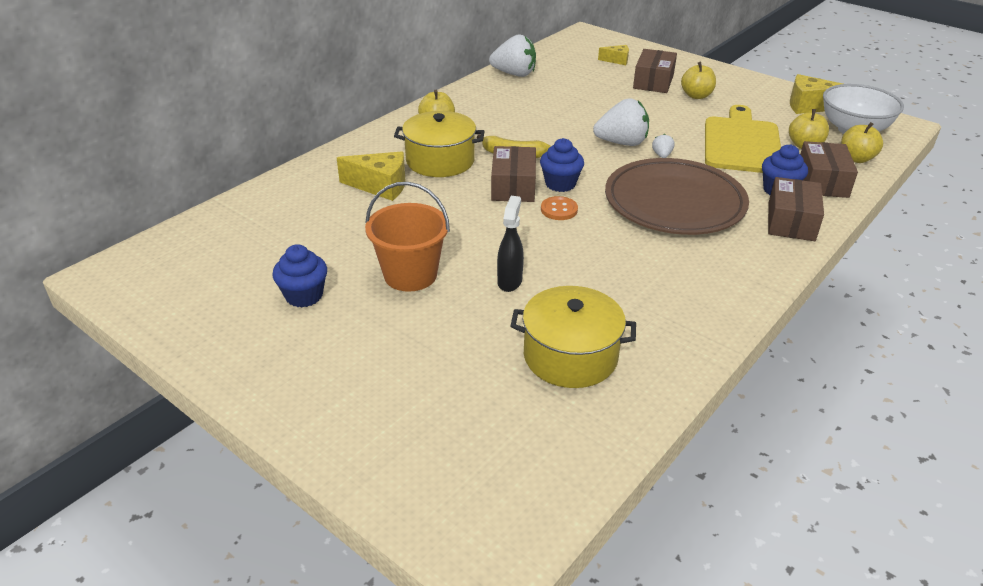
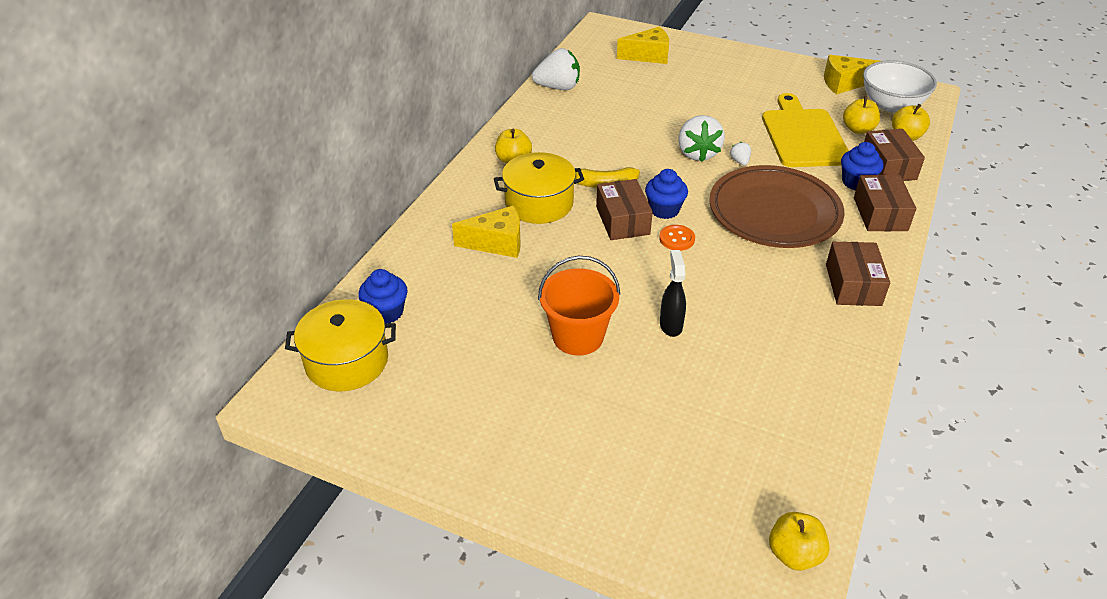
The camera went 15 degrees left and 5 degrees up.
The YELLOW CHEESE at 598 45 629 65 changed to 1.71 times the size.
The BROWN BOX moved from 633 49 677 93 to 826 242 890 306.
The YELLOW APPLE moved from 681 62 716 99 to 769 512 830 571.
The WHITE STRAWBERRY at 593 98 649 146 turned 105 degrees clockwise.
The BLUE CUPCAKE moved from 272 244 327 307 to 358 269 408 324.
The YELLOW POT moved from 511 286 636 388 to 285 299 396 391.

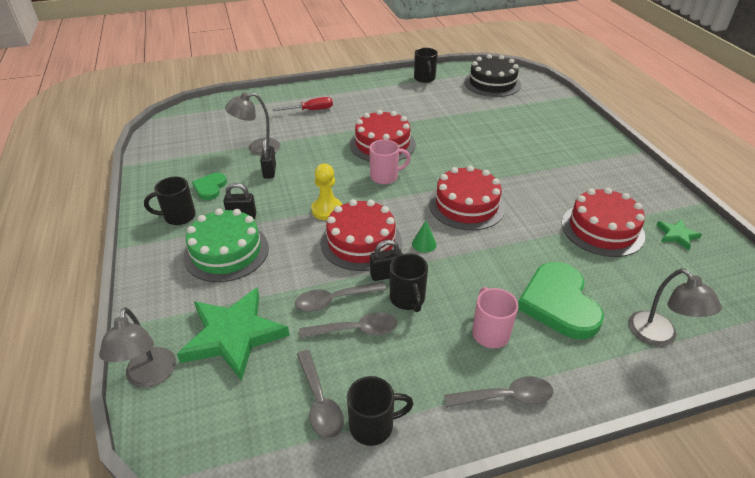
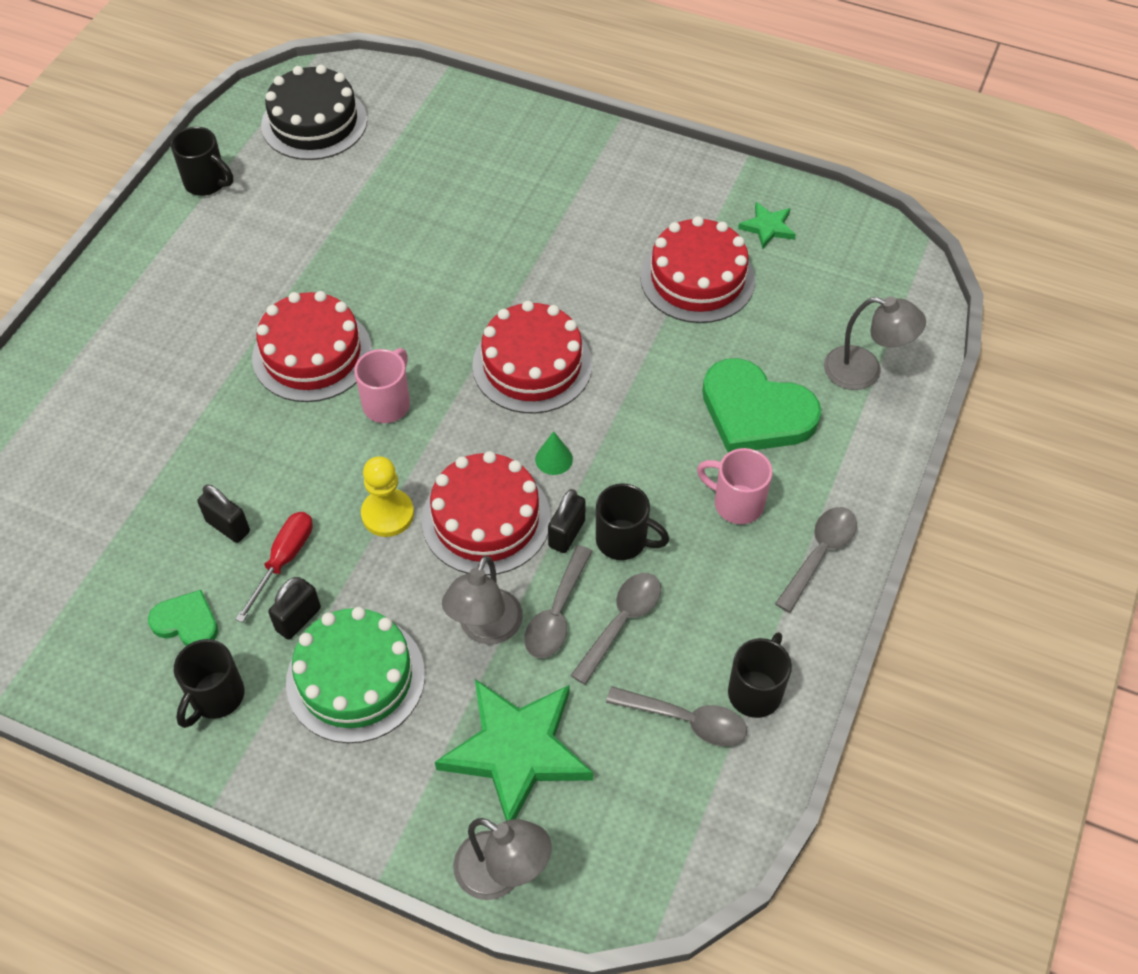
The camera went 50 degrees left and 15 degrees up.
The GREY LAMP moved from 225 92 280 156 to 442 556 523 644.
The RED SCREWDRIVER moved from 272 97 333 111 to 235 512 313 623.
The GREEN HEART at 192 173 227 200 turned 150 degrees clockwise.

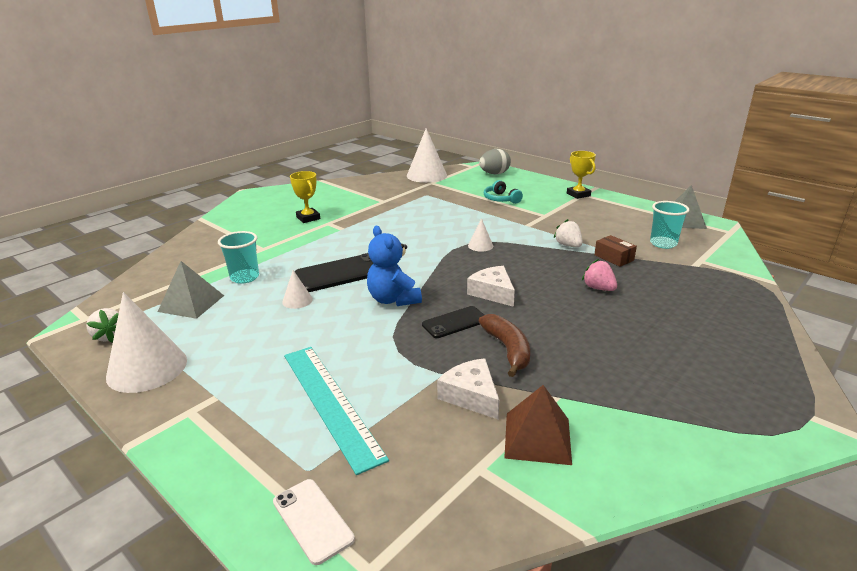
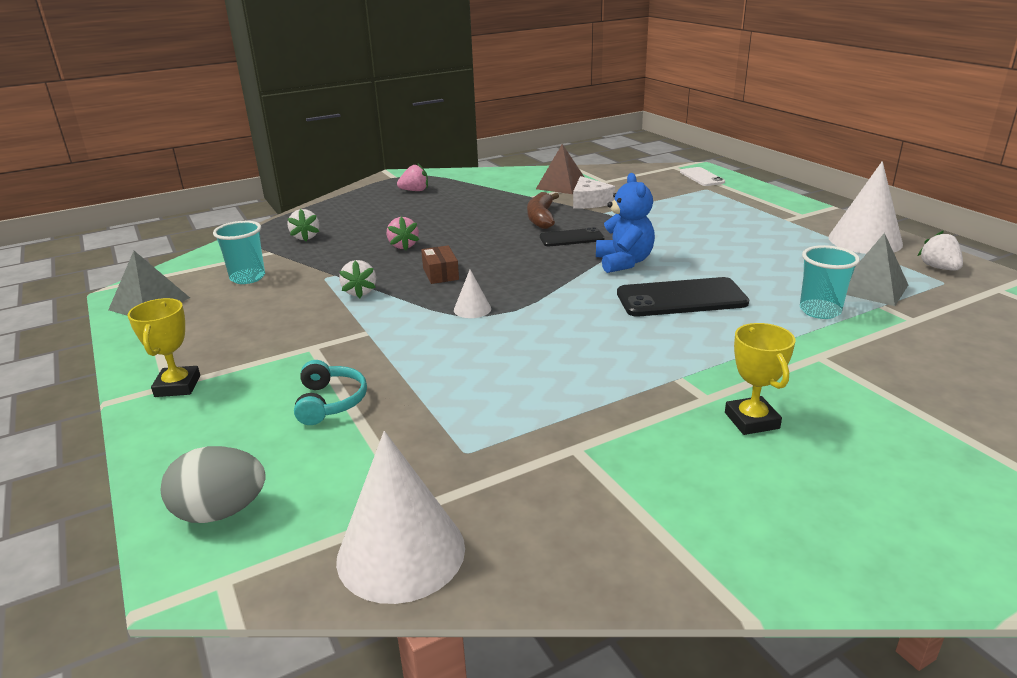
The camera went 160 degrees left and 0 degrees up.
The BROWN BOX moved from 594 235 637 267 to 421 245 459 284.
The WHITE CHEESE at 467 266 515 307 disappeared.
The WHITE CONE at 282 270 313 309 disappeared.
The TURQUOISE RULER at 284 347 389 475 disappeared.
The PINK STRAWBERRY at 397 164 428 191 appeared.
The WHITE STRAWBERRY at 288 209 319 241 appeared.

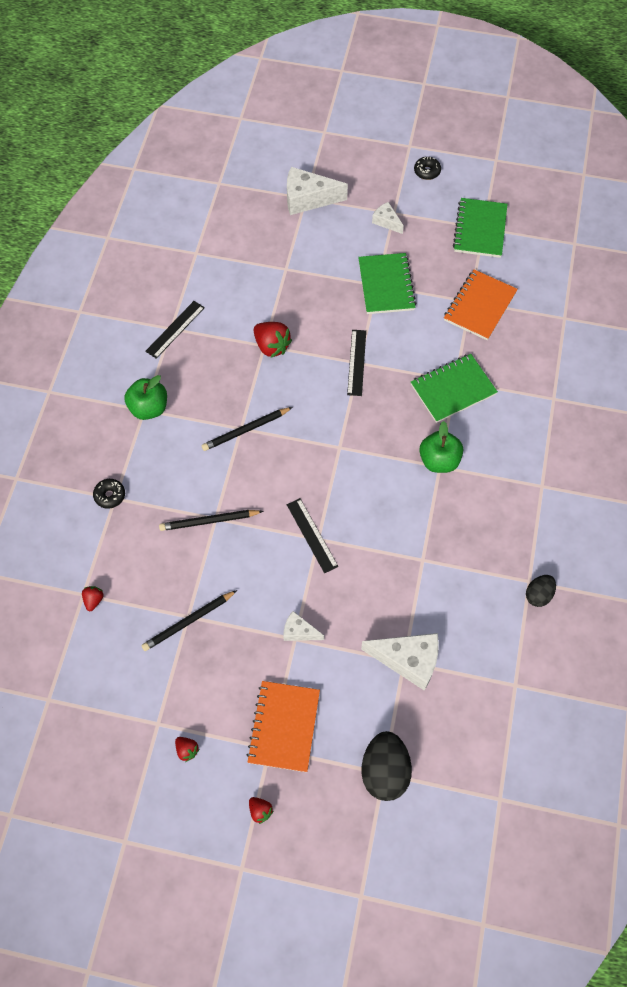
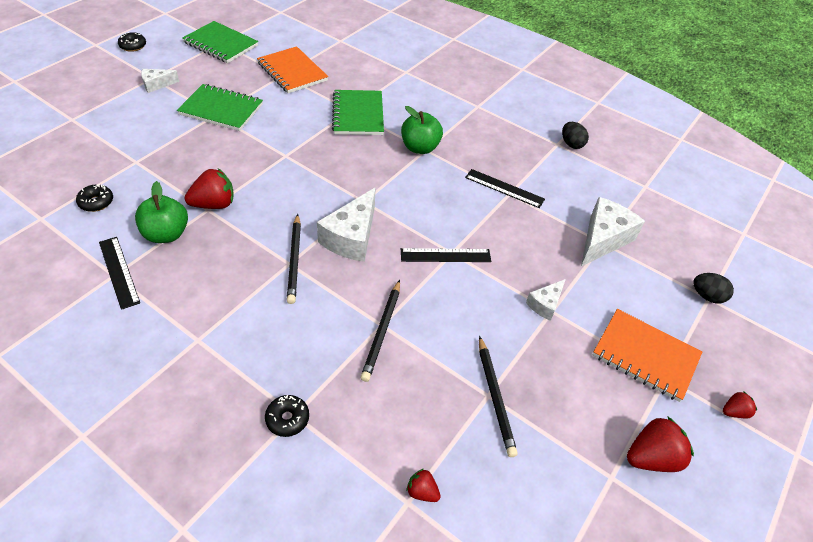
The camera went 70 degrees left and 15 degrees down.
The WHITE CHEESE moved from 287 167 348 215 to 317 188 375 262.
The BLACK RULER moved from 347 330 366 396 to 465 169 545 208.
The GREEN APPLE moved from 124 375 167 420 to 135 181 188 243.
The BLACK EGG at 361 731 412 801 changed to 0.58 times the size.
The RED STRAWBERRY at 175 737 199 762 changed to 1.88 times the size.
The BLACK DONUT at 76 184 113 212 appeared.

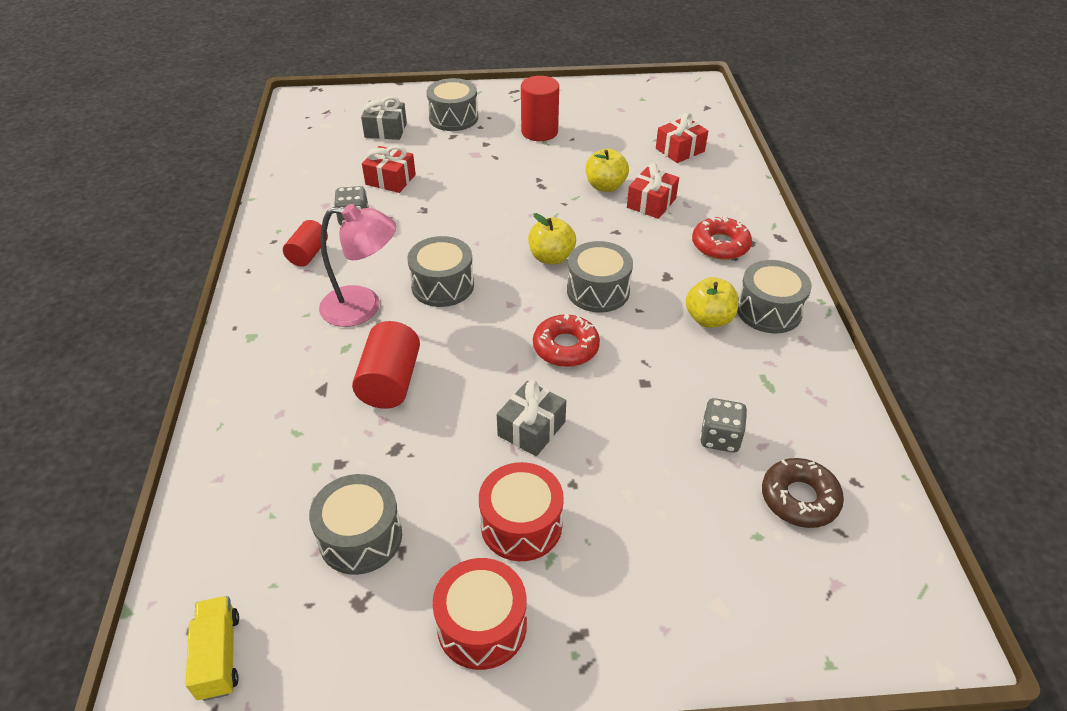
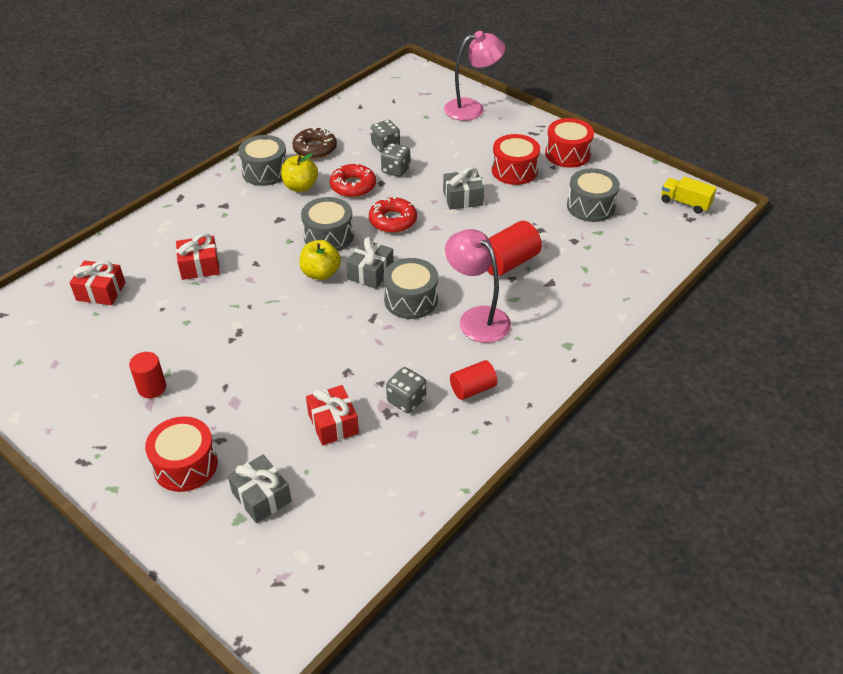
The camera went 135 degrees left and 0 degrees up.
The RED CYLINDER at 521 76 559 141 changed to 0.65 times the size.
The GREY DRUM at 426 78 478 131 became the RED DRUM at 145 416 218 492.
The YELLOW APPLE at 586 149 629 192 disappeared.
The RED DONUT moved from 692 216 752 260 to 330 163 376 197.
The BROWN DONUT moved from 762 458 844 528 to 292 127 337 159.
The YELLOW TRUCK at 185 596 239 701 turned 90 degrees clockwise.
The PINK LAMP at 444 31 505 121 appeared.
The GREY DICE at 381 143 410 177 appeared.
The GREY GIFT at 346 237 394 289 appeared.

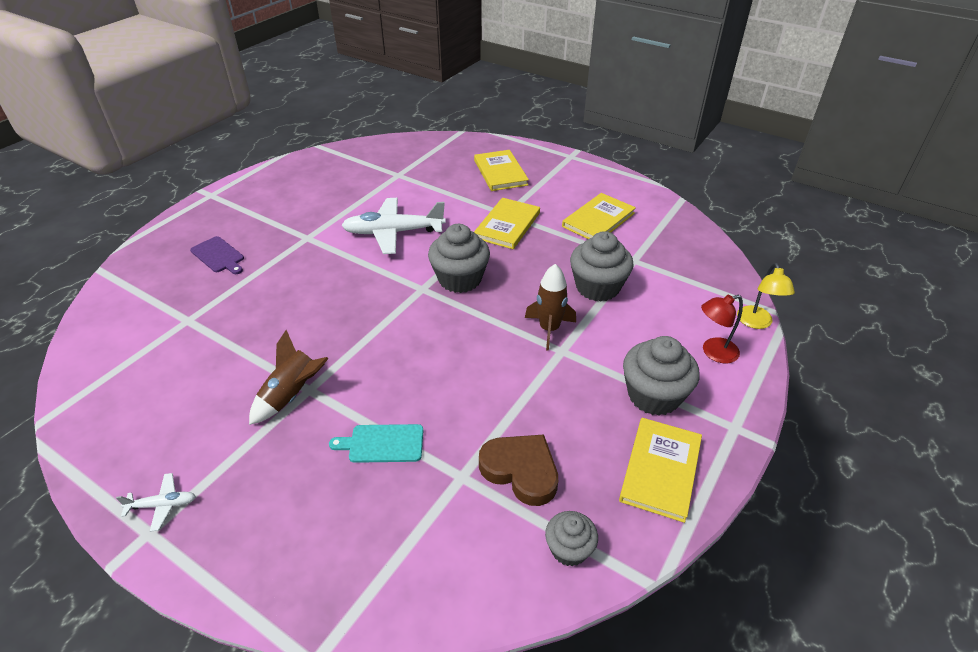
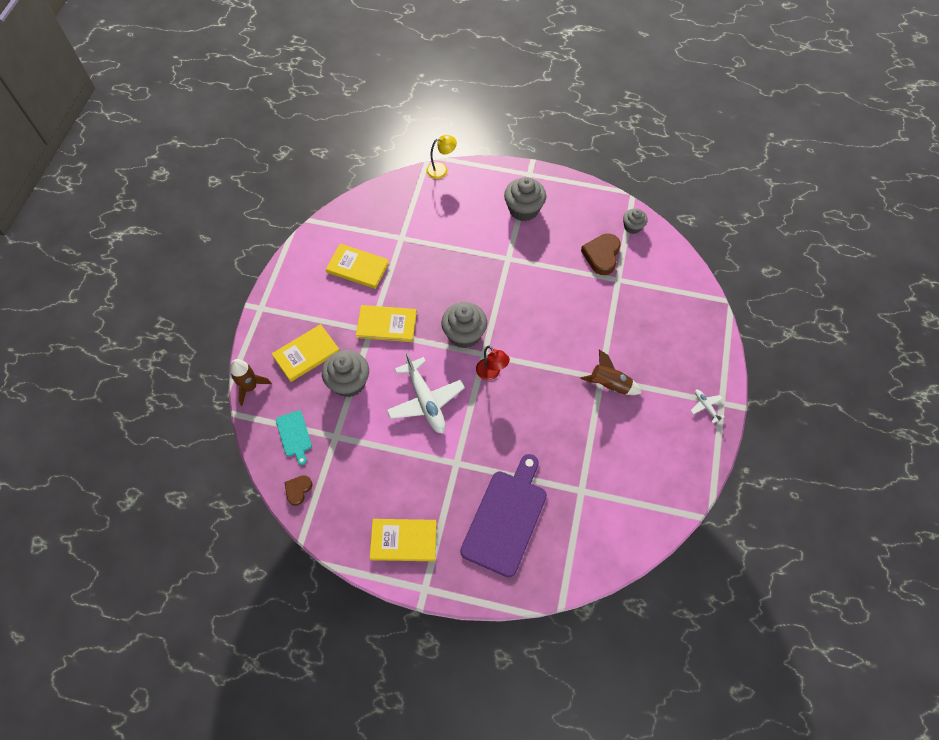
The camera went 110 degrees left and 20 degrees up.
The GREY CUPCAKE moved from 570 231 634 302 to 322 350 369 397.
The PURPLE CUTTING BOARD at 190 236 244 274 changed to 2.07 times the size.
The BROWN ROCKET moved from 525 264 576 351 to 230 359 272 406.
The RED LAMP moved from 701 295 743 363 to 476 346 510 380.
The YELLOW BOOK moved from 619 418 702 523 to 370 519 437 561.
The TURQUOISE CUTTING BOARD moved from 329 424 423 463 to 276 410 312 465.
The BROWN HEART at 285 475 313 506 appeared.

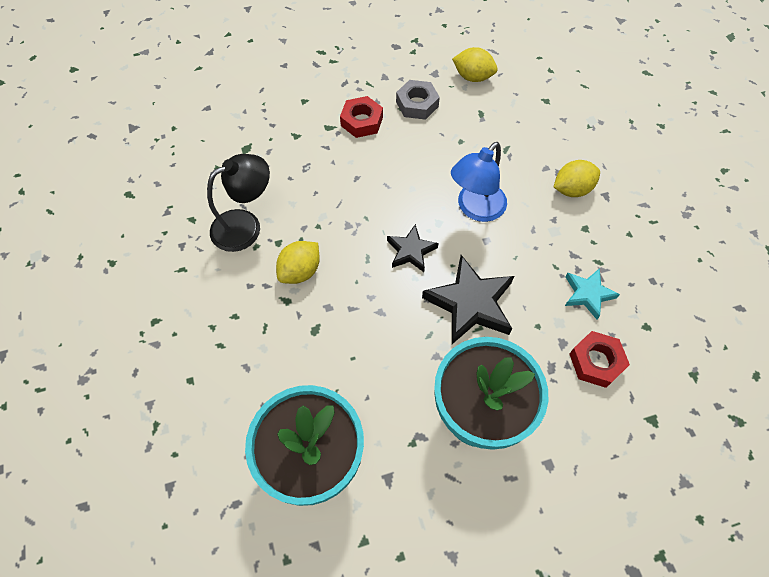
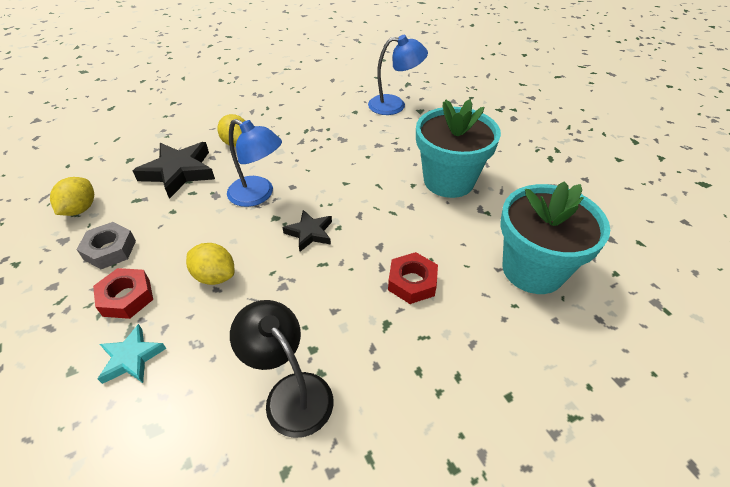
The camera went 100 degrees left and 15 degrees down.
The YELLOW LEMON moved from 276 241 320 284 to 186 243 234 285.
The BLACK STAR moved from 422 255 514 344 to 133 142 215 199.
The TURQUOISE STAR moved from 565 268 620 319 to 98 324 166 384.
The RED NUT moved from 569 331 630 388 to 388 252 438 304.
The BLUE LAMP at 368 35 428 115 appeared.

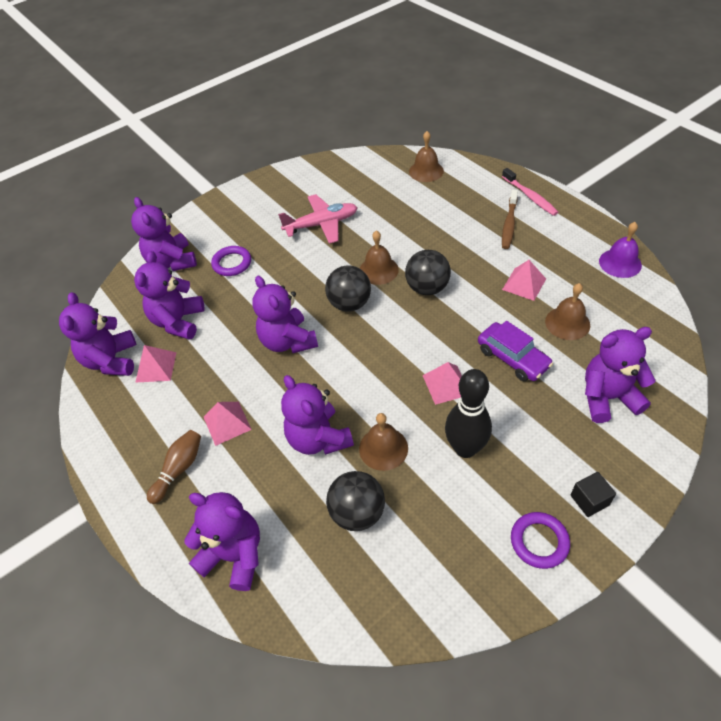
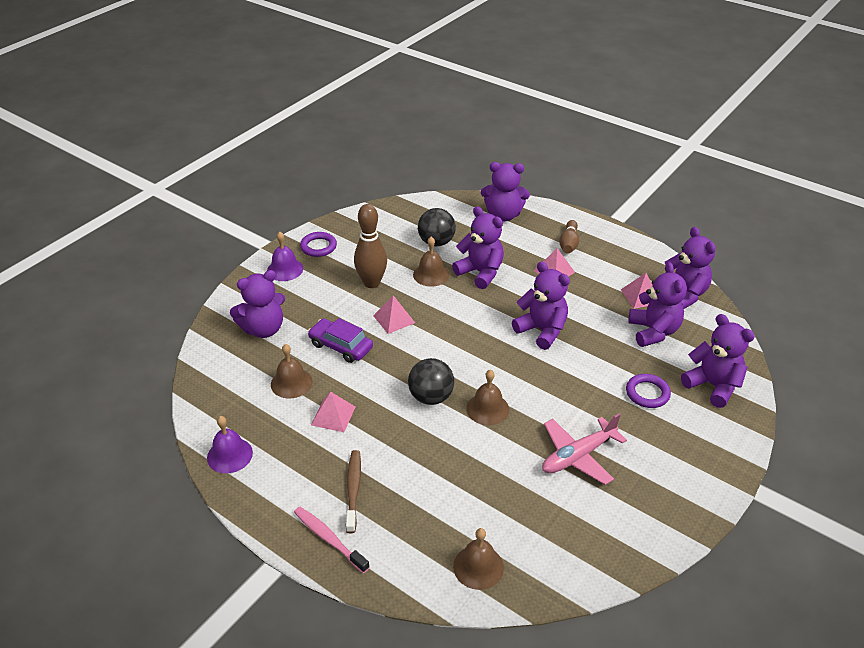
The camera went 160 degrees right and 10 degrees down.
The BLACK BALL at 325 266 371 312 disappeared.
The BLACK BOWLING PIN at 445 369 492 458 became the BROWN BOWLING PIN at 354 204 387 288.
The BLACK CUBE at 571 472 616 517 was replaced by the PURPLE BELL at 267 231 303 281.

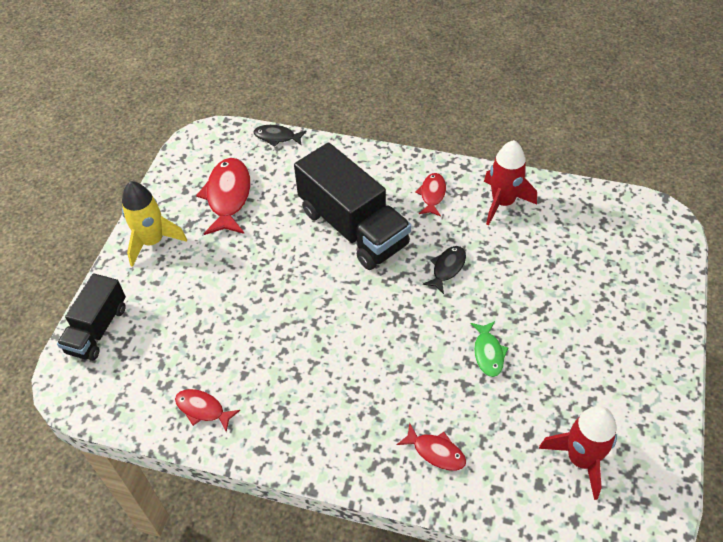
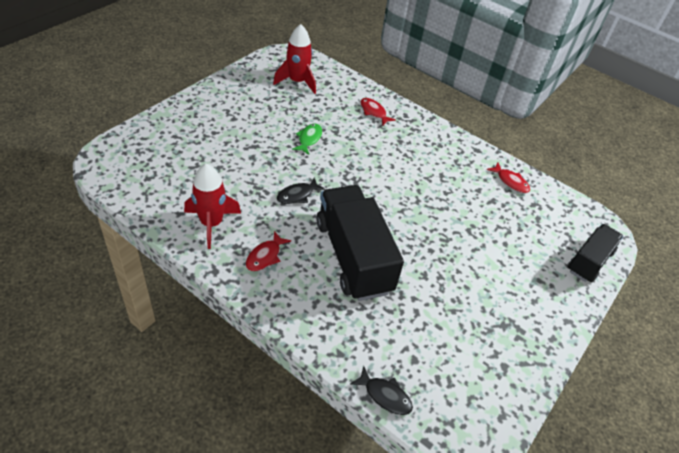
The camera went 165 degrees left and 5 degrees down.
The RED FISH at 196 158 250 235 disappeared.
The YELLOW ROCKET at 122 181 187 267 disappeared.

